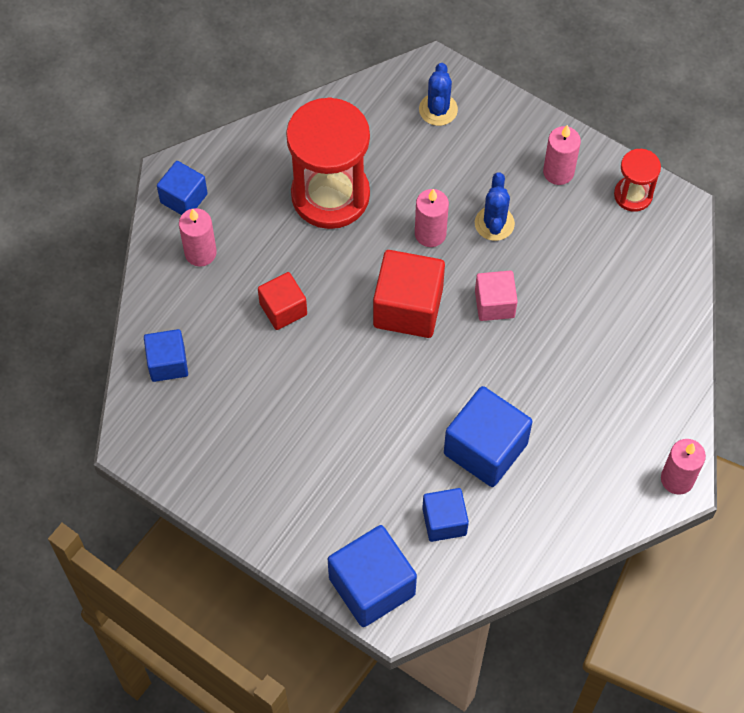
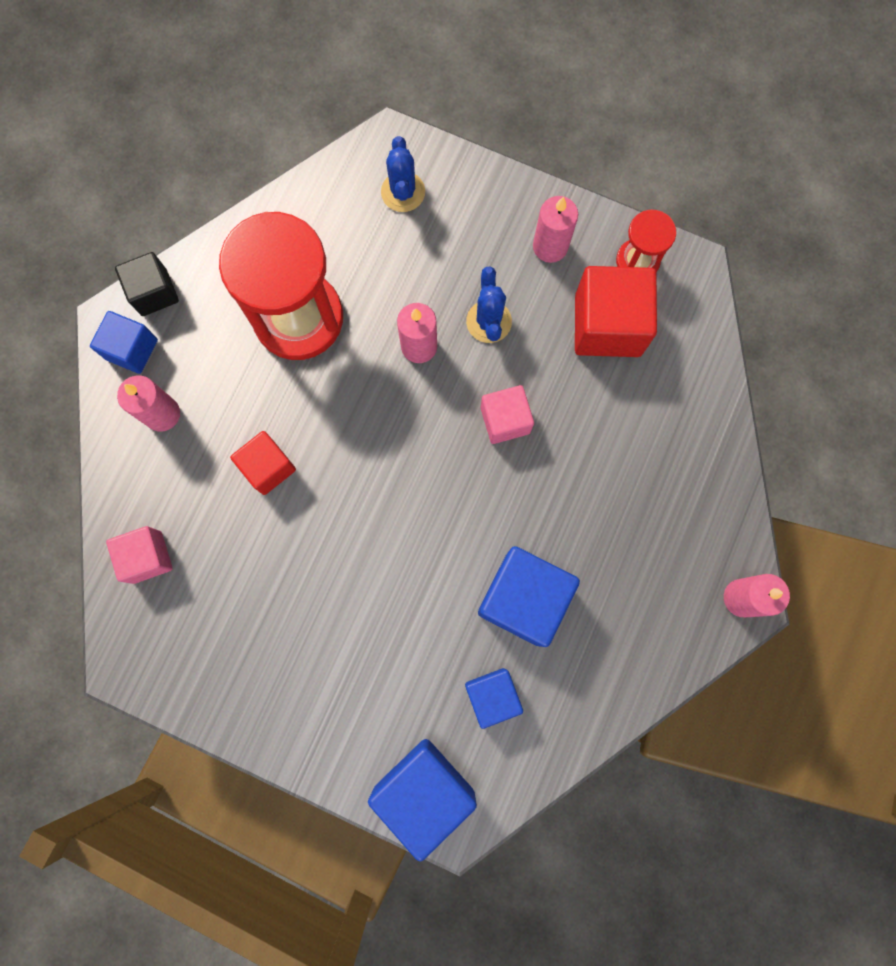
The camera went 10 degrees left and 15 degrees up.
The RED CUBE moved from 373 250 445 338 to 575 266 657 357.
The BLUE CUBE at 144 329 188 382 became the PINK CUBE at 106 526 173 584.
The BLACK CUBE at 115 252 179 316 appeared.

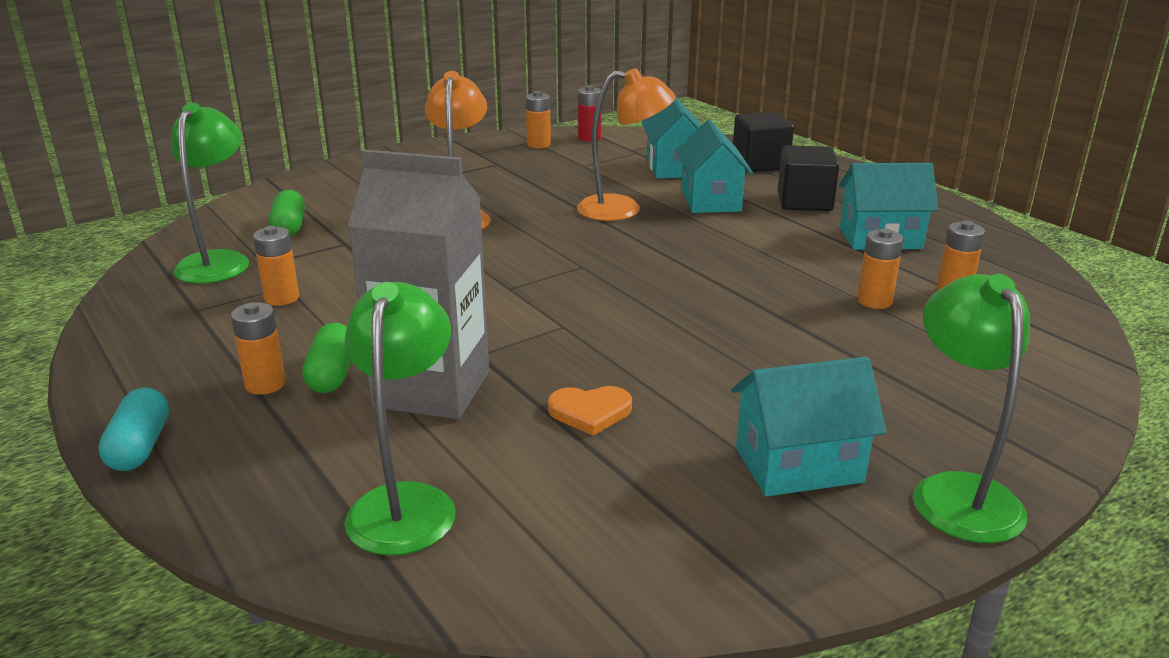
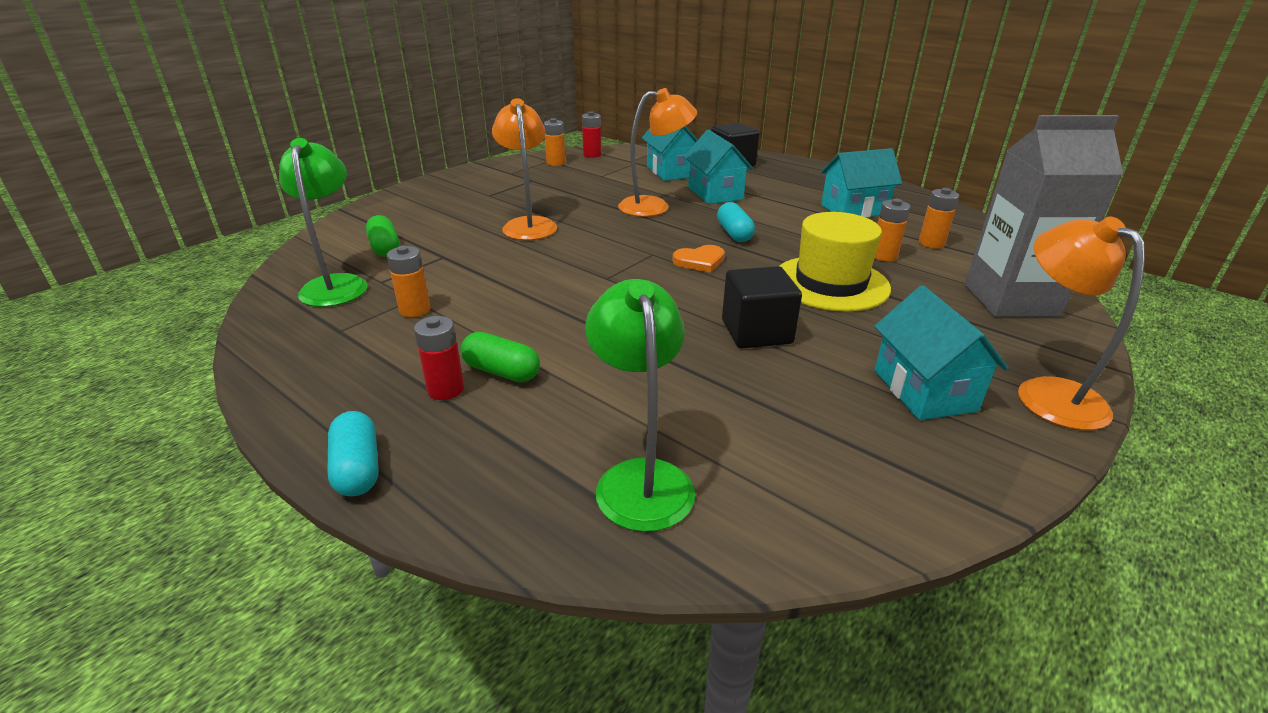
The camera went 15 degrees left and 5 degrees up.
The BLACK CUBE moved from 778 145 840 211 to 722 266 802 349.
The GREY CARTON moved from 348 150 489 419 to 965 115 1123 317.
The GREEN LAMP at 914 274 1030 543 became the ORANGE LAMP at 1018 216 1145 430.
The ORANGE BATTERY at 231 303 286 395 became the RED BATTERY at 414 316 464 400.
The GREEN CAPSULE at 302 323 351 393 turned 45 degrees counterclockwise.
The TURQUOISE HOUSE at 731 357 887 497 turned 75 degrees counterclockwise.
The ORANGE HEART moved from 548 386 632 436 to 672 245 725 273.
The TURQUOISE CAPSULE at 717 202 755 242 appeared.
The YELLOW HAT at 780 212 891 312 appeared.

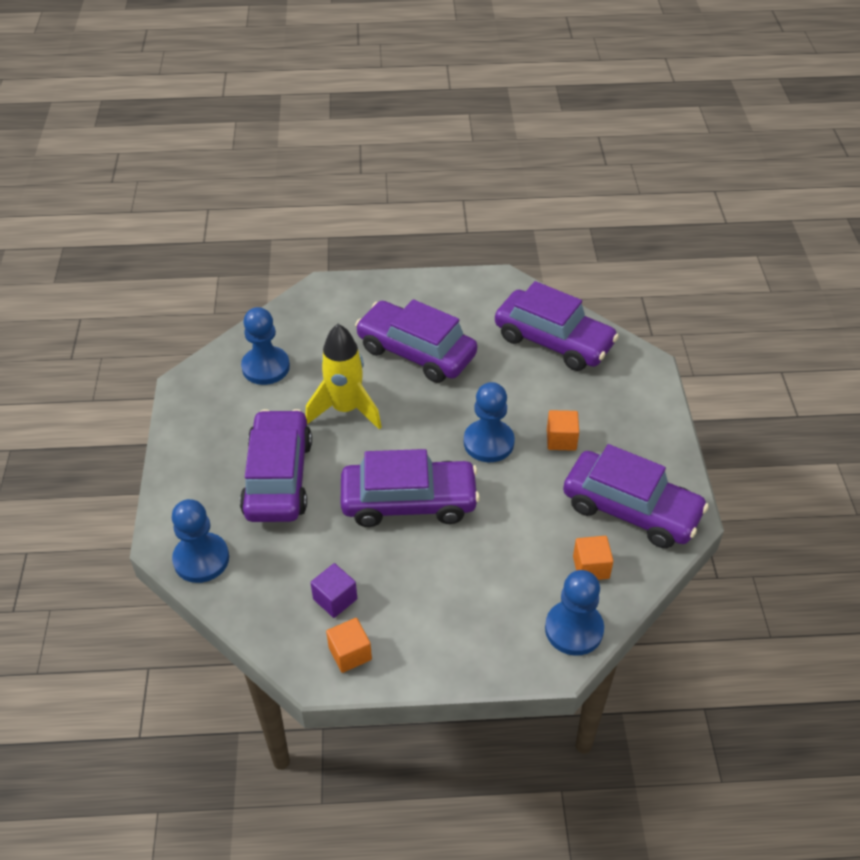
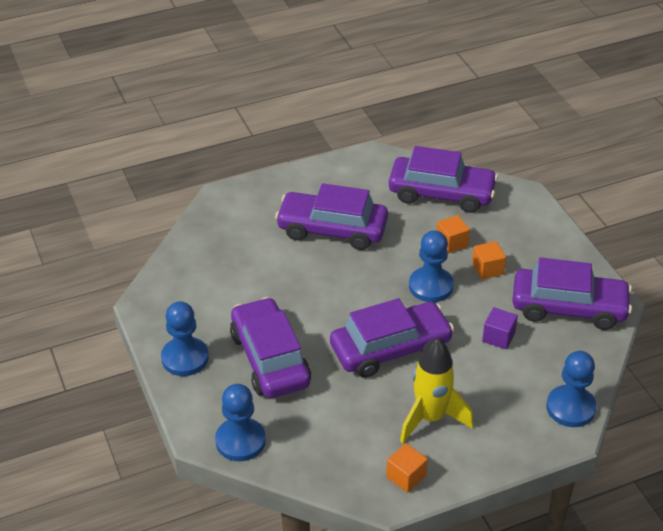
The camera went 20 degrees left and 5 degrees down.
The BLUE PAWN moved from 241 307 290 385 to 161 301 209 376.
The YELLOW ROCKET moved from 305 324 382 429 to 400 338 473 443.
The ORANGE CUBE moved from 573 536 613 580 to 436 215 470 254.
The PURPLE CUBE moved from 310 563 357 618 to 482 307 518 349.

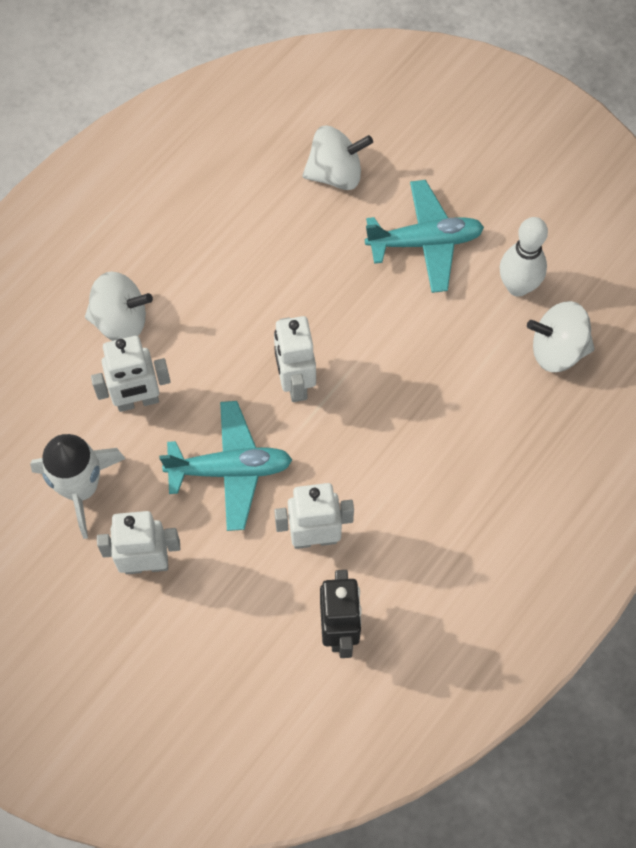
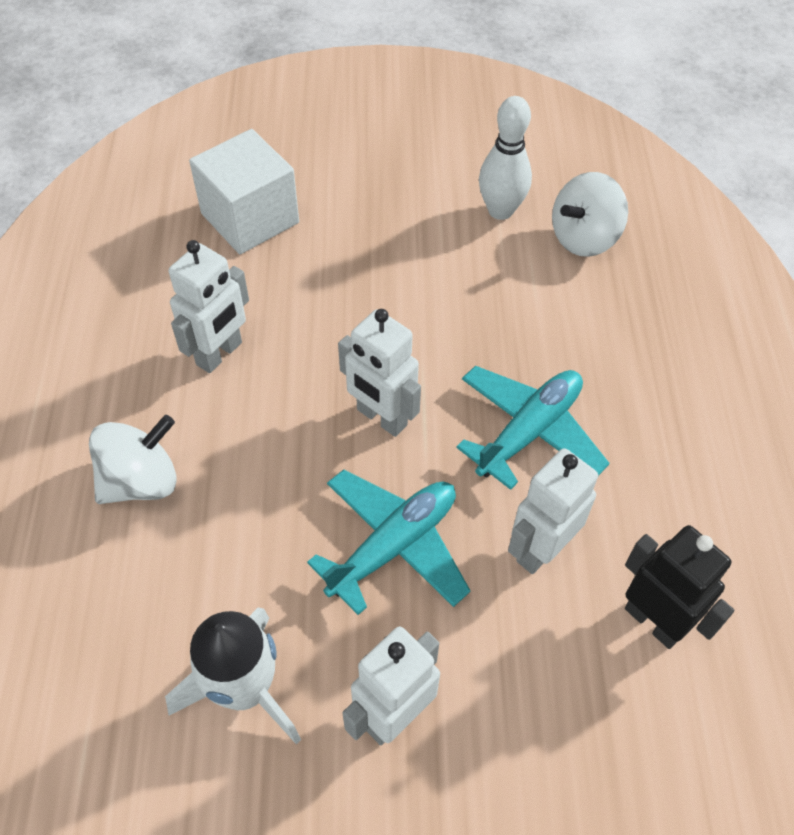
The camera went 40 degrees left and 10 degrees down.
The WHITE SPINNING TOP at 302 126 373 190 was replaced by the WHITE CUBE at 189 129 299 254.
The TURQUOISE PLANE moved from 365 180 484 293 to 456 366 610 490.
The WHITE ROBOT moved from 91 336 171 412 to 168 240 249 373.

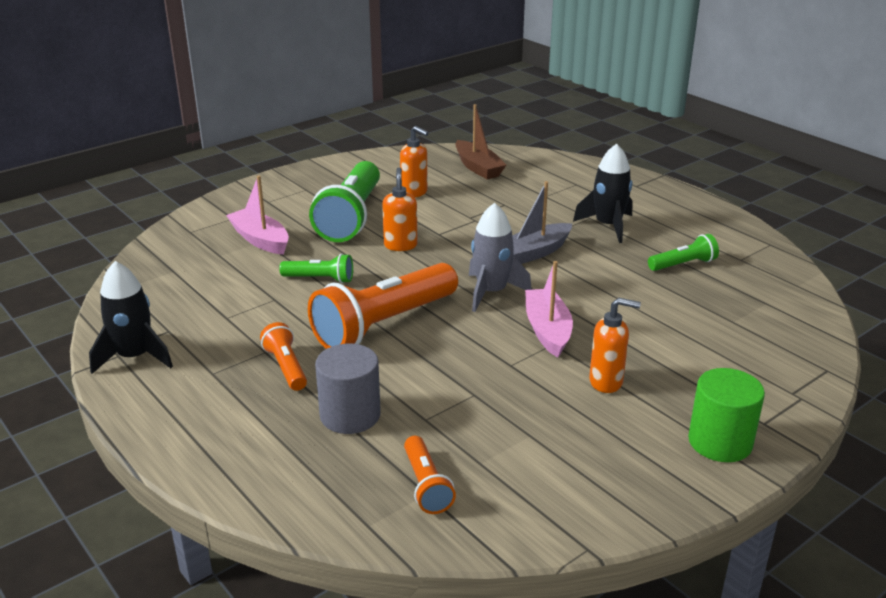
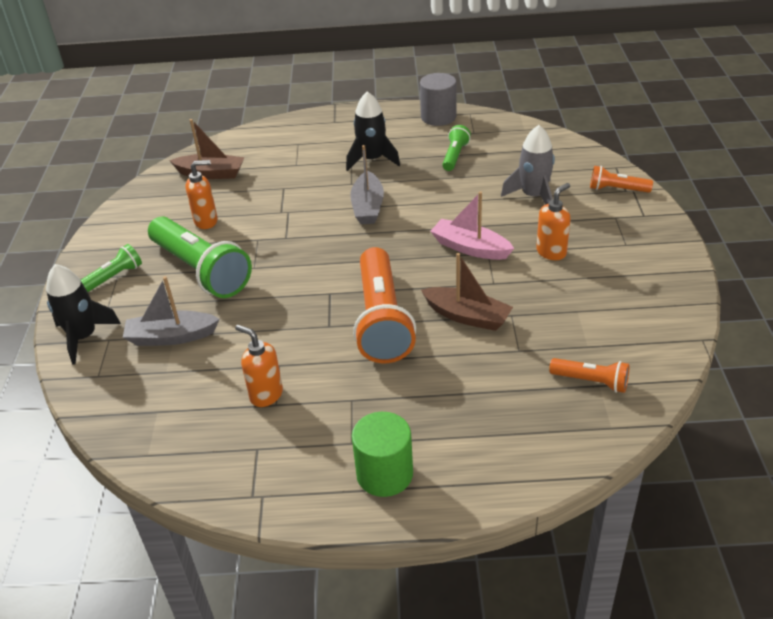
The camera went 50 degrees left and 10 degrees up.
The ORANGE SOAP DISPENSER moved from 382 168 418 251 to 235 325 283 407.
The PINK BOAT at 226 175 289 255 became the GREY BOAT at 123 276 220 346.
The GREY ROCKET moved from 469 203 532 312 to 501 125 555 205.
The GREEN FLASHLIGHT moved from 279 254 353 283 to 81 244 142 292.
The BLACK ROCKET moved from 89 261 173 374 to 46 264 121 364.
The ORANGE FLASHLIGHT moved from 260 322 307 391 to 590 166 653 193.
The GREY CYLINDER moved from 315 344 381 434 to 420 73 456 126.
The GREEN CYLINDER moved from 688 368 765 462 to 352 412 413 497.
The BROWN BOAT at 421 253 513 331 appeared.

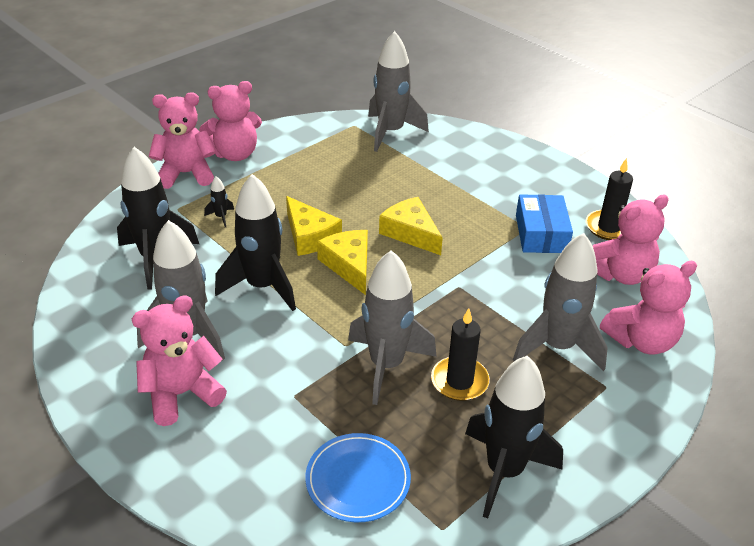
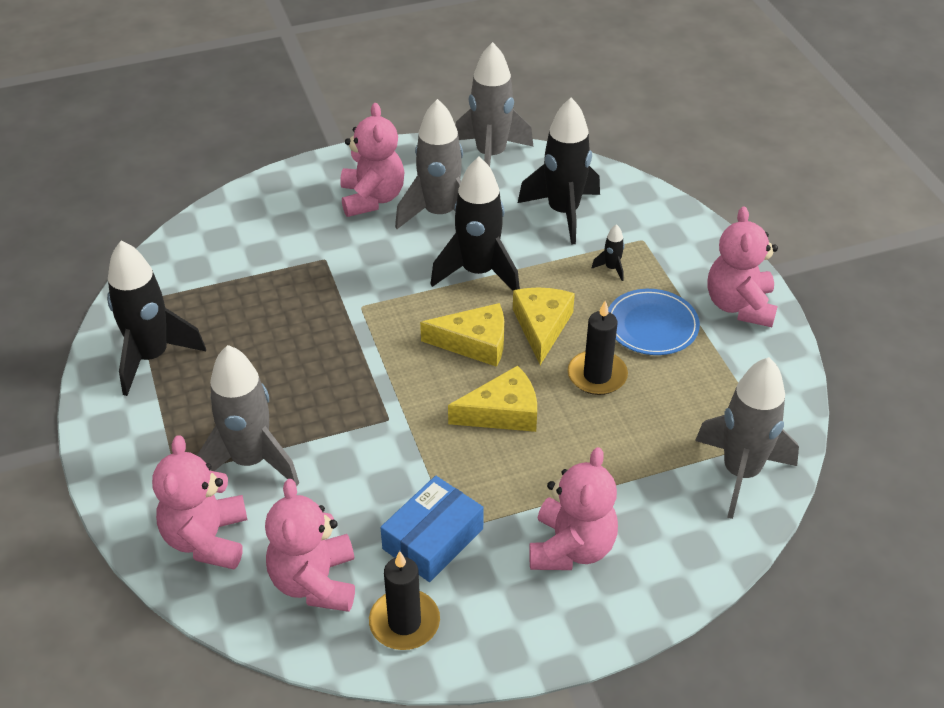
The camera went 115 degrees right and 5 degrees up.
The PINK TEDDY BEAR moved from 149 92 216 189 to 529 447 618 570.
The BLUE BOX at 516 194 573 253 turned 75 degrees counterclockwise.
The YELLOW CHEESE at 286 196 342 256 turned 105 degrees clockwise.
The GREY ROCKET moved from 348 250 437 405 to 456 42 534 167.
The BLACK CANDLE moved from 431 308 490 401 to 568 301 628 395.
The BLUE PLATE moved from 305 433 411 522 to 608 289 700 355.

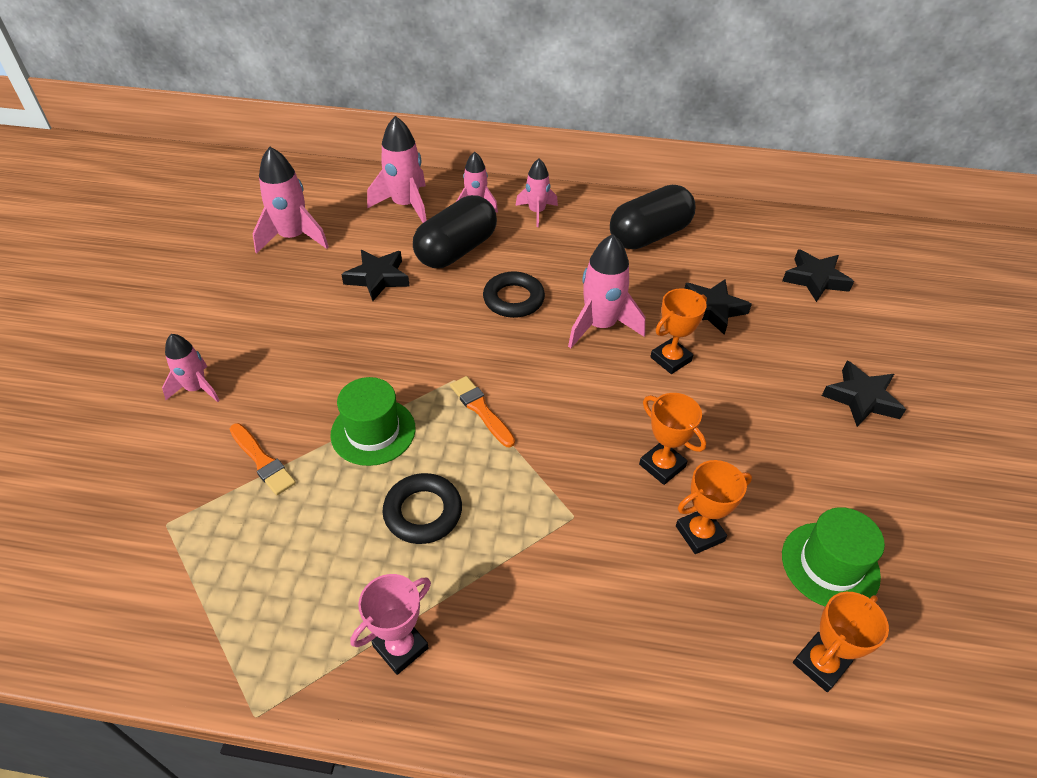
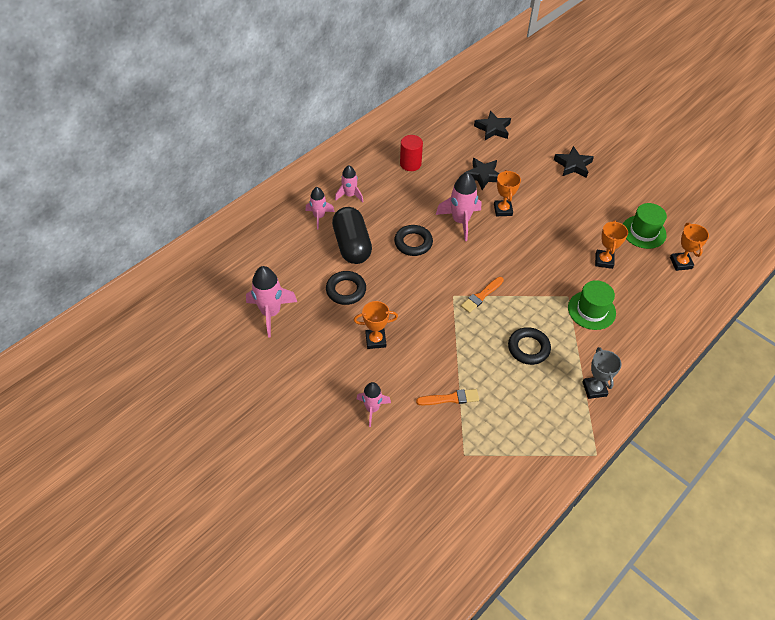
The camera went 55 degrees left and 5 degrees up.
The PINK ROCKET at 367 116 427 223 disappeared.
The BLACK CAPSULE at 610 185 696 249 was replaced by the RED CYLINDER at 400 135 423 171.
The BLACK STAR at 341 250 410 301 was replaced by the BLACK RING at 326 271 366 305.
The ORANGE BRUSH at 450 376 515 447 turned 45 degrees counterclockwise.
The GREEN HAT moved from 330 377 416 466 to 568 280 616 330.
The ORANGE TROPHY moved from 639 393 706 485 to 354 301 398 349.
The PINK TROPHY at 351 574 431 675 became the GREY TROPHY at 582 347 621 399.

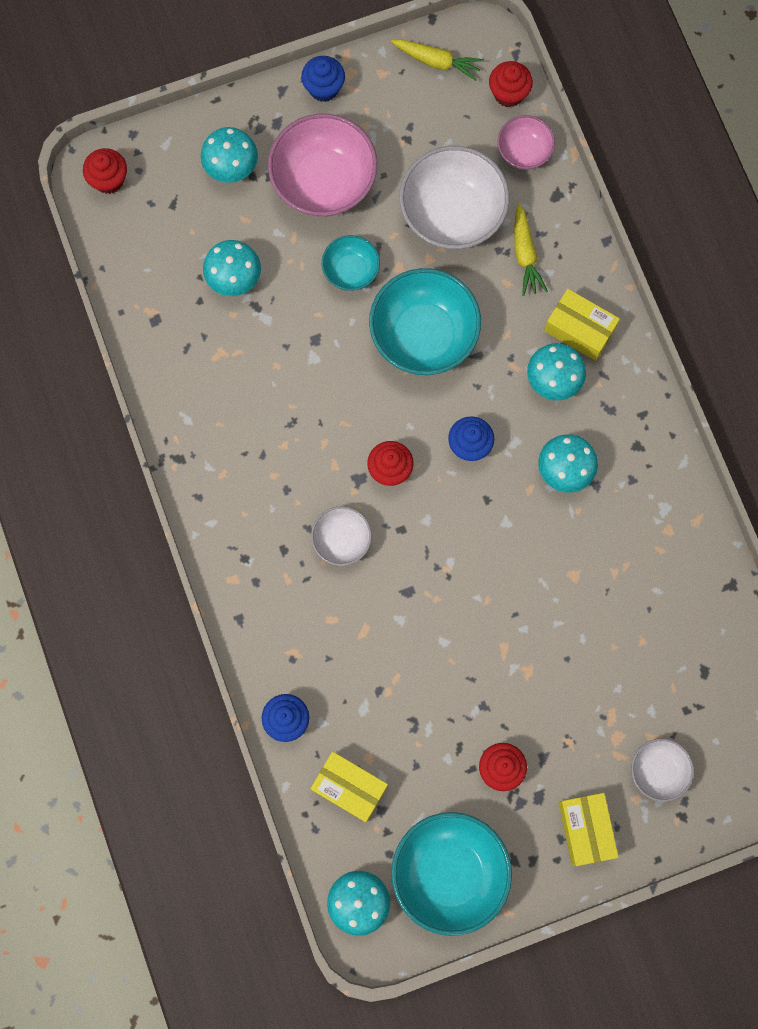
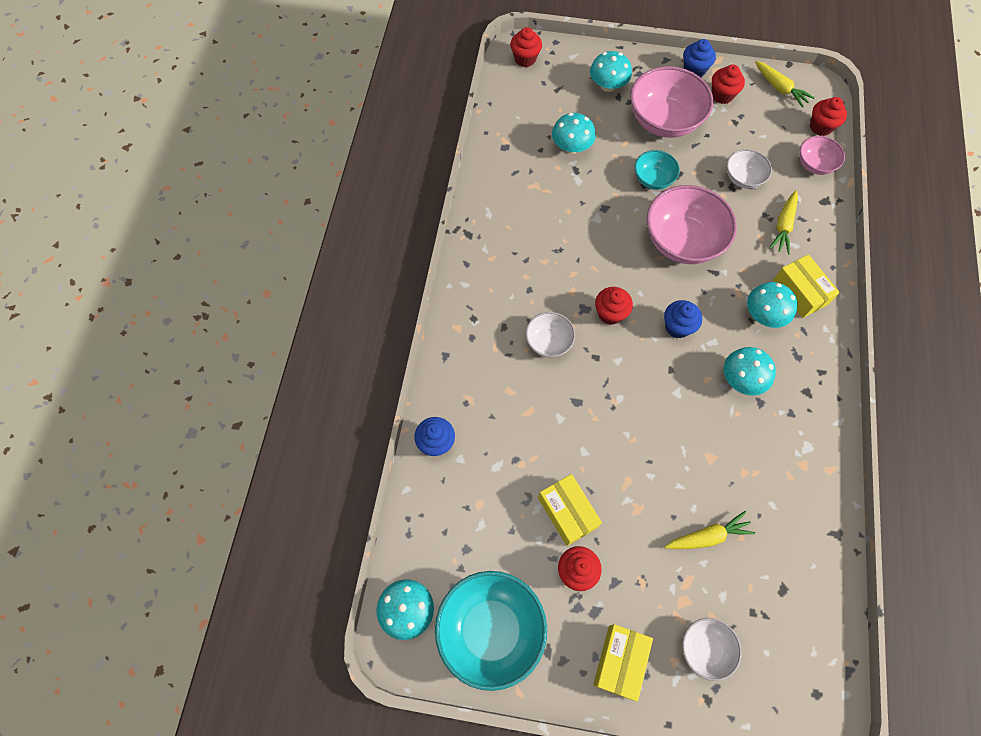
The camera went 30 degrees right and 10 degrees down.
The WHITE BOWL at 399 146 509 249 changed to 0.53 times the size.
The TURQUOISE BOWL at 369 268 481 375 became the PINK BOWL at 647 185 737 264.
The YELLOW BOX moved from 310 751 388 823 to 538 474 602 546.
The RED CUPCAKE at 712 65 745 104 appeared.
The YELLOW CARROT at 665 511 755 549 appeared.

